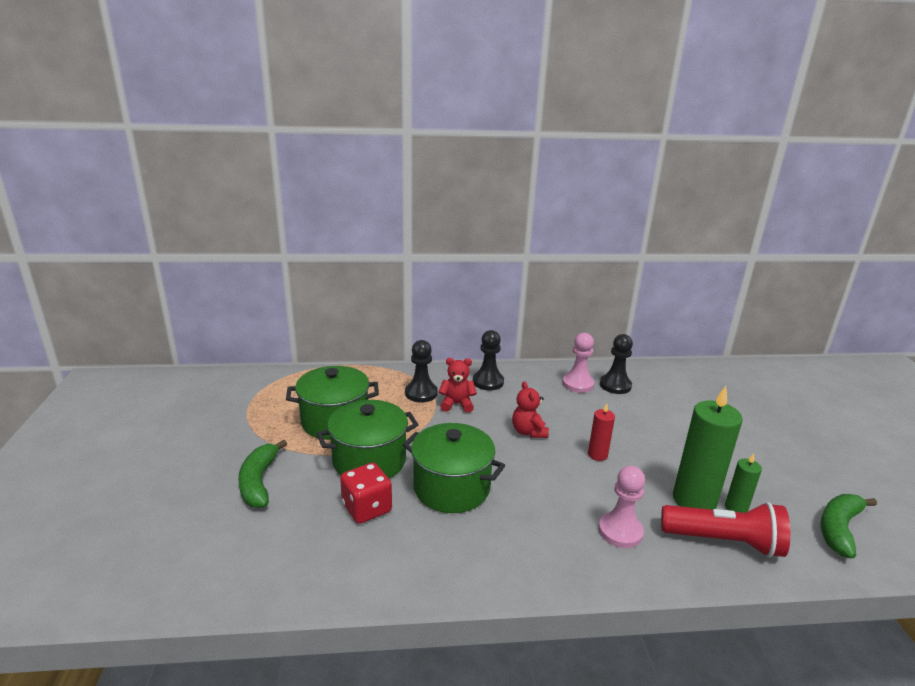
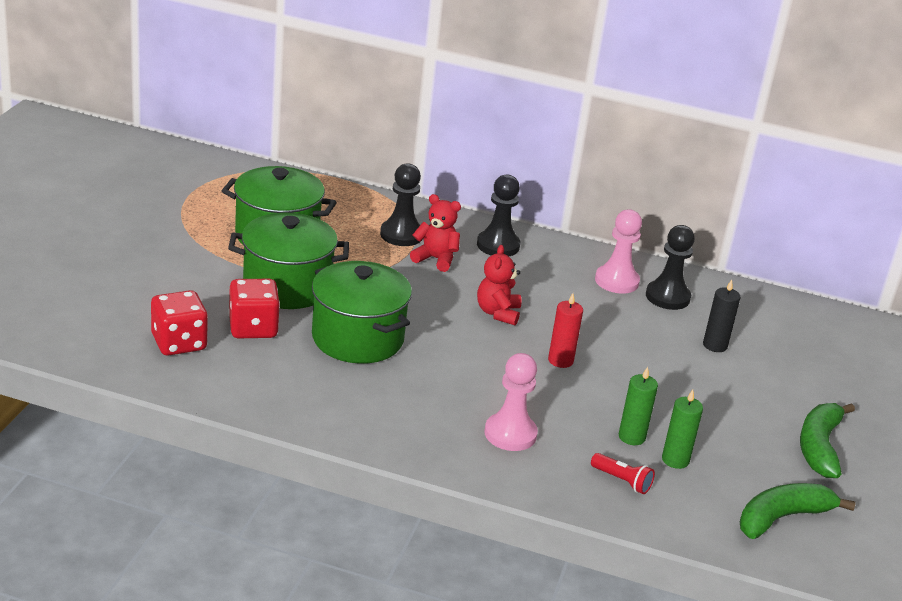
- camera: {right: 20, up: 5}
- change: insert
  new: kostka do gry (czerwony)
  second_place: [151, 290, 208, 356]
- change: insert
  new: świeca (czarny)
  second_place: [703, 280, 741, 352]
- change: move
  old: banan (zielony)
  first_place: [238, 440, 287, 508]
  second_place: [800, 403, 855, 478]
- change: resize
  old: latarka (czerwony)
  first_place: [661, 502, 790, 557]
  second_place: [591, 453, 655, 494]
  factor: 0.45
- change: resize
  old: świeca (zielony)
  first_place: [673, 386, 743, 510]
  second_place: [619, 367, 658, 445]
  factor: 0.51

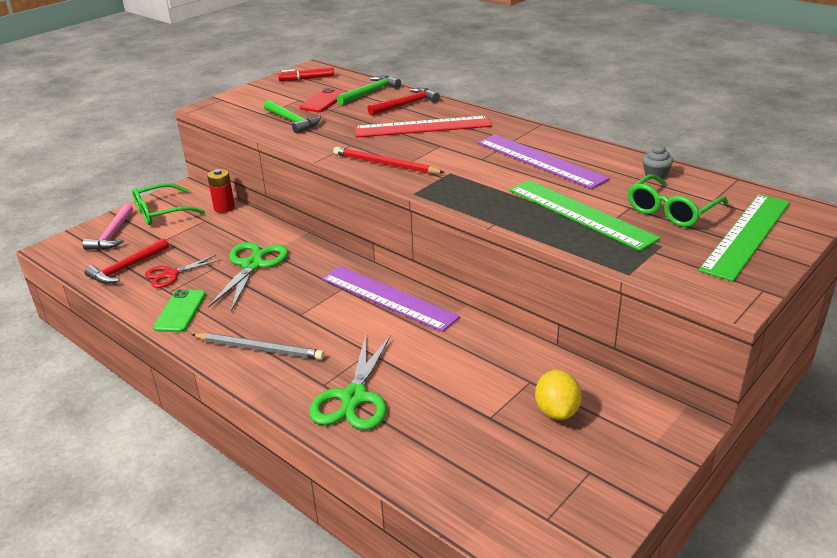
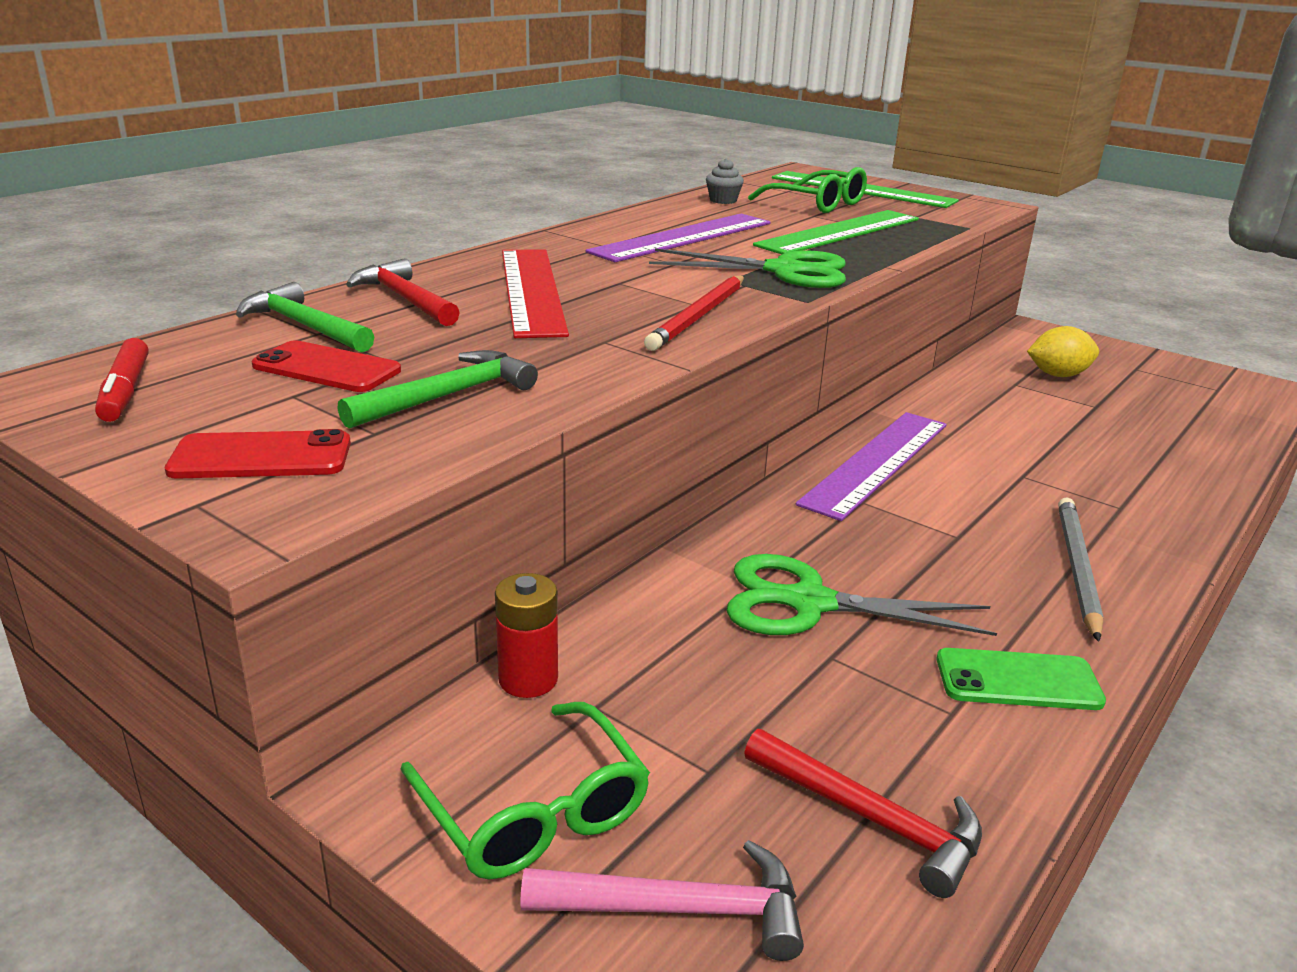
- camera: {right: -95, up: -5}
- change: delete
  old: nożyczki (czerwony)
  first_place: [145, 255, 221, 288]
- change: insert
  new: telefon (czerwony)
  second_place: [165, 429, 351, 479]
- change: move
  old: nożyczki (zielony)
  first_place: [309, 335, 391, 430]
  second_place: [649, 248, 846, 288]

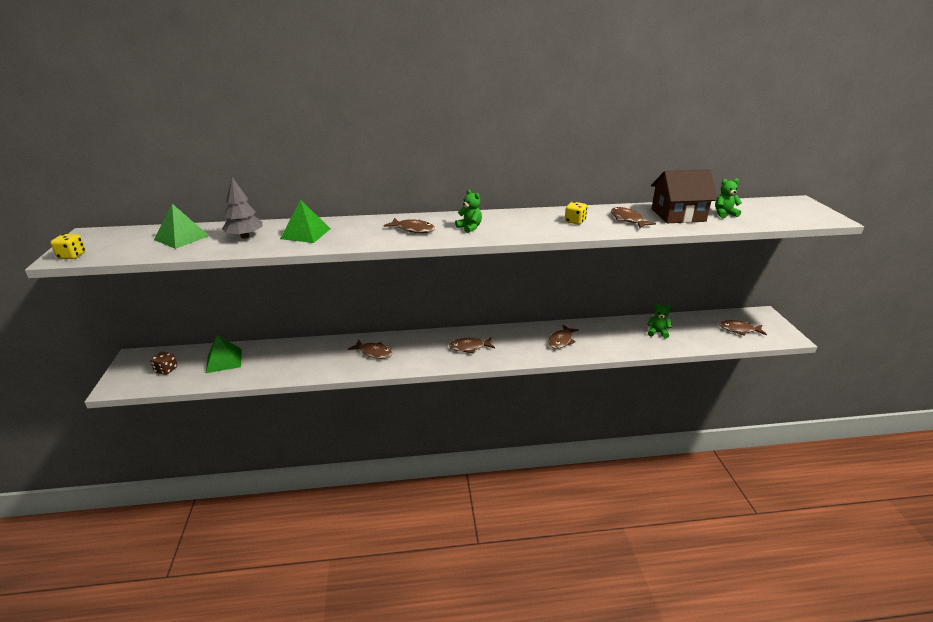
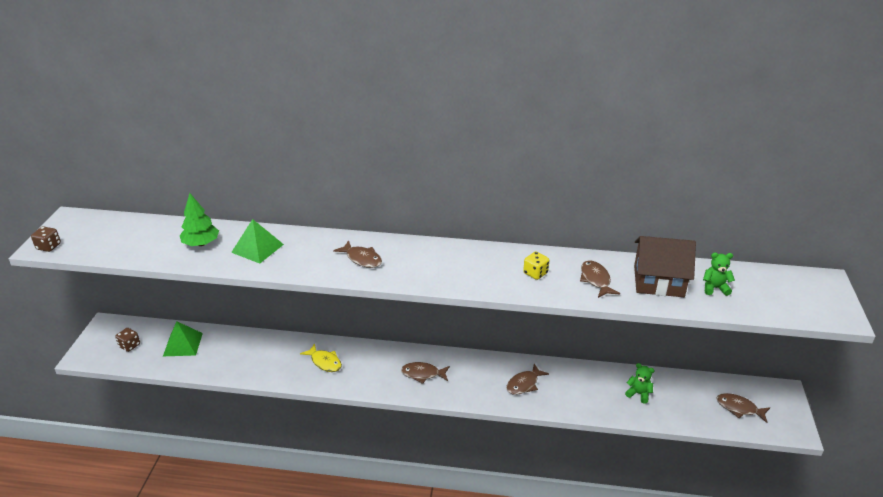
- camera: {right: 15, up: 5}
- change: delete
  old: piramida (zielony)
  first_place: [154, 204, 209, 249]
- change: delete
  old: miś (zielony)
  first_place: [455, 189, 482, 233]
- change: recolor
  old: kostka do gry (żółty)
  new: kostka do gry (brązowy)
  first_place: [50, 234, 86, 259]
  second_place: [31, 226, 61, 252]
- change: recolor
  old: drzewko (szary)
  new: drzewko (zielony)
  first_place: [222, 177, 263, 239]
  second_place: [180, 193, 219, 246]
- change: recolor
  old: ryba (brązowy)
  new: ryba (żółty)
  first_place: [348, 339, 392, 359]
  second_place: [300, 343, 342, 372]

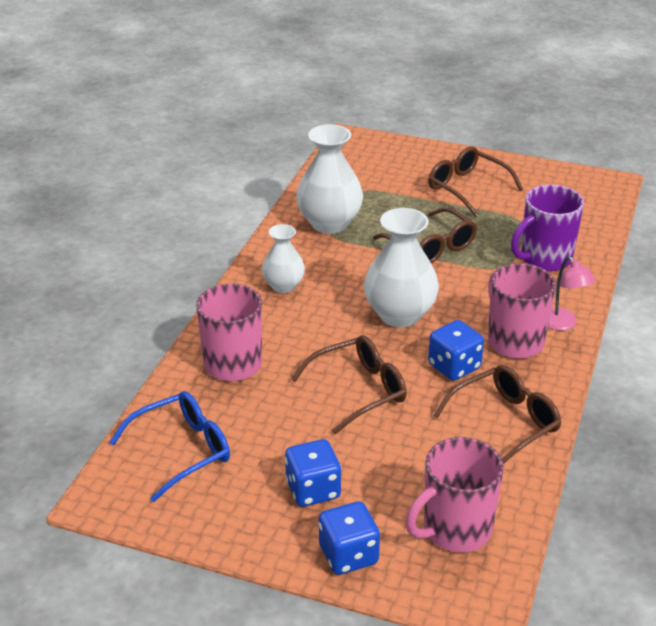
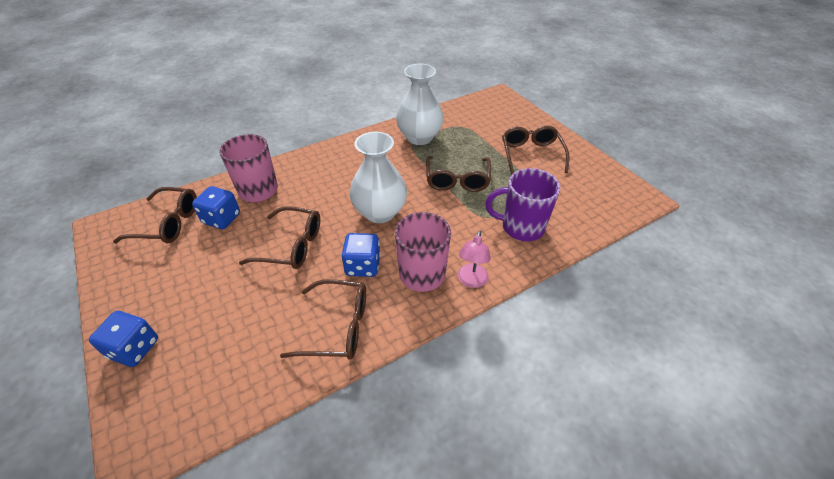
- camera: {right: 40, up: 10}
- change: delete
  old: wazon (biały)
  first_place: [262, 224, 305, 293]
- change: delete
  old: kubek (różowy)
  first_place: [406, 437, 504, 552]
- change: move
  old: kostka do gry (niebieski)
  first_place: [285, 439, 341, 507]
  second_place: [192, 186, 240, 229]
- change: recolor
  old: okulary (niebieski)
  new: okulary (brązowy)
  first_place: [109, 391, 230, 502]
  second_place: [113, 187, 197, 244]

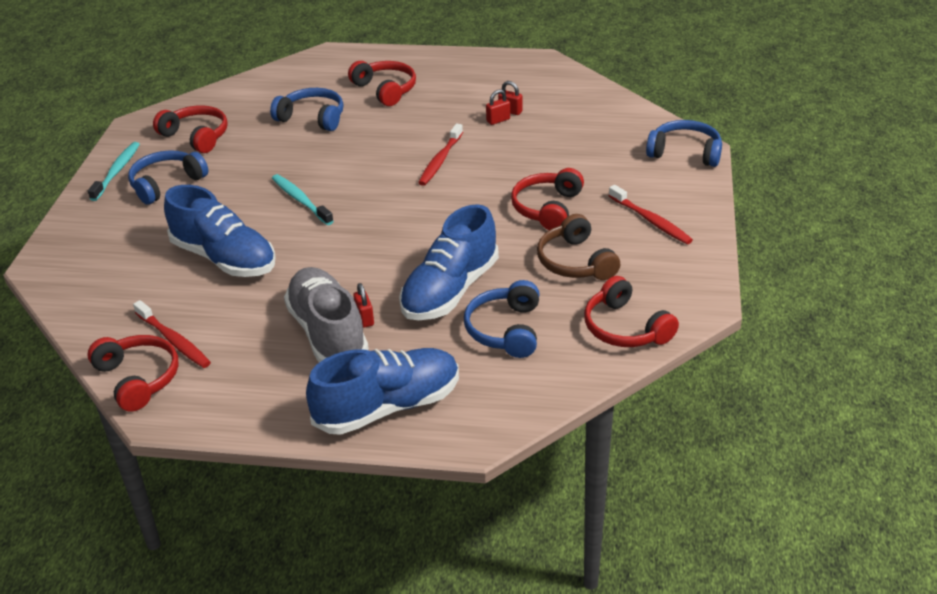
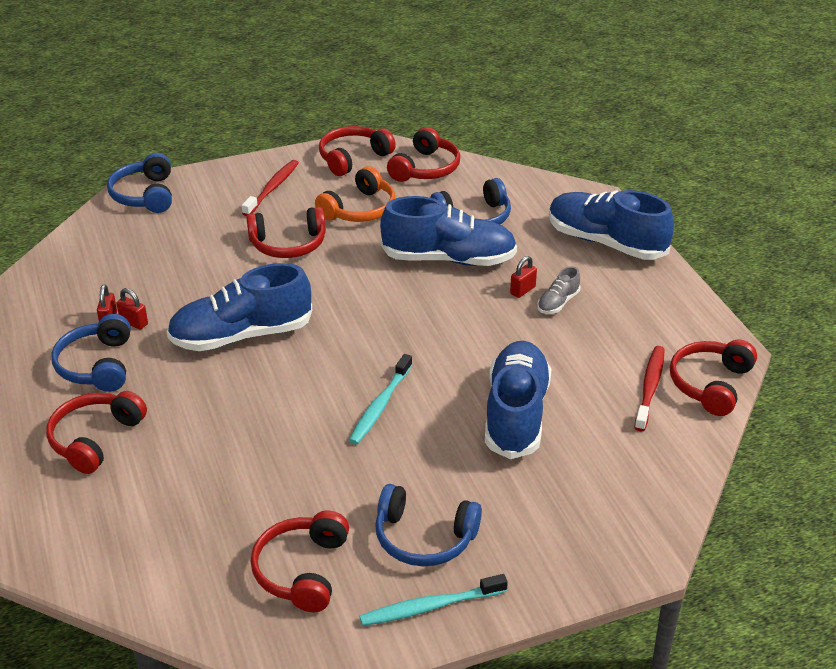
- camera: {right: -120, up: 0}
- change: insert
  new: słuchawki (czerwony)
  second_place: [319, 126, 396, 176]
- change: move
  old: słuchawki (niebieski)
  first_place: [270, 88, 343, 131]
  second_place: [51, 314, 131, 392]
- change: replace
  old: szczoteczka do zębów (czerwony)
  new: but (niebieski)
  first_place: [418, 123, 463, 186]
  second_place: [167, 263, 312, 351]
- change: recolor
  old: słuchawki (brązowy)
  new: słuchawki (pomarańczowy)
  first_place: [537, 214, 621, 280]
  second_place: [315, 166, 396, 222]
- change: resize
  old: but (szary)
  first_place: [284, 267, 369, 362]
  second_place: [537, 267, 580, 314]
  factor: 0.44

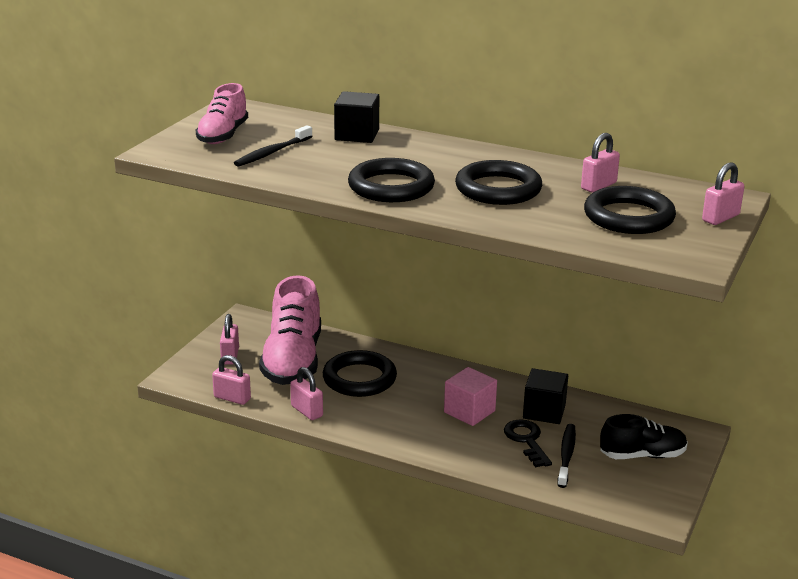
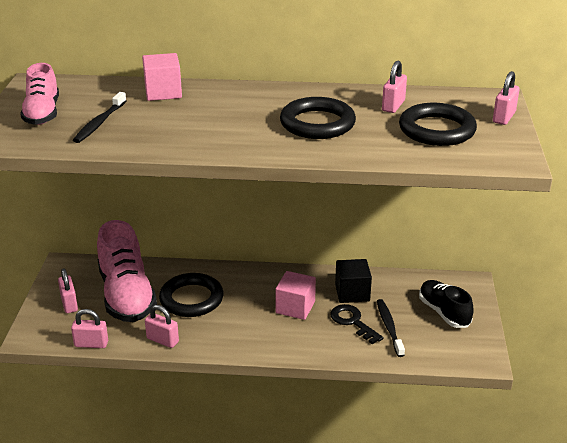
- camera: {right: -20, up: 5}
- change: delete
  old: pierścień (czarny)
  first_place: [348, 158, 435, 202]
- change: recolor
  old: sześcian (czarny)
  new: sześcian (różowy)
  first_place: [334, 91, 379, 143]
  second_place: [142, 53, 182, 101]
- change: rotate
  old: but (czarny)
  first_place: [600, 414, 688, 459]
  second_place: [419, 280, 474, 328]
  degrees: -90

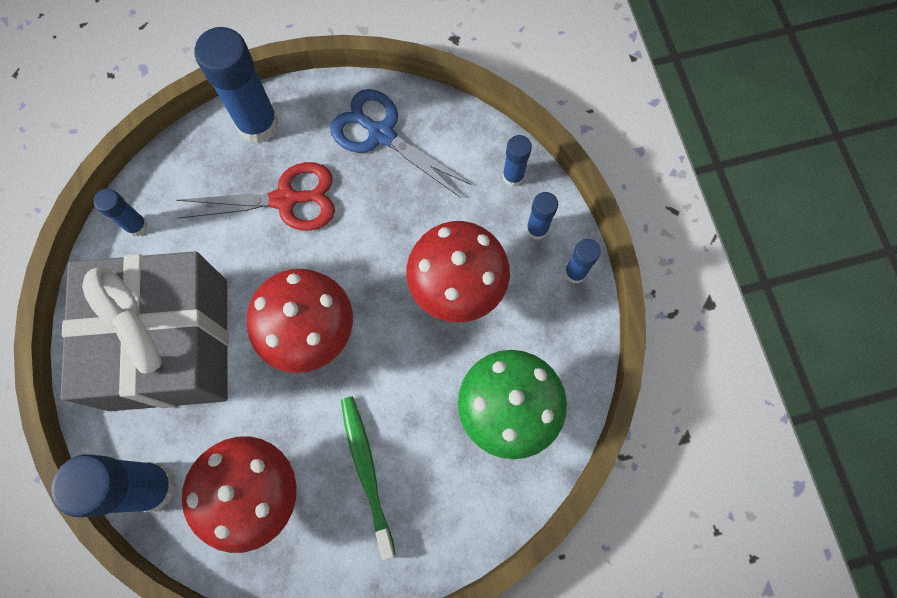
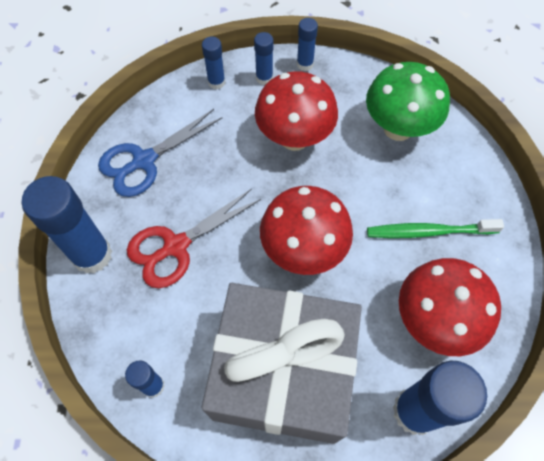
- camera: {right: -75, up: -10}
- change: rotate
  old: nożyczki (czerwony)
  first_place: [176, 162, 335, 231]
  second_place: [127, 188, 261, 288]
  degrees: -135

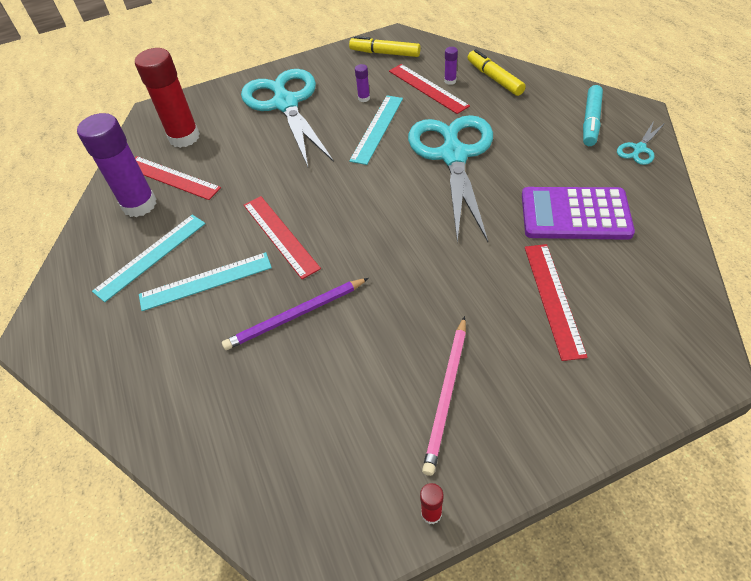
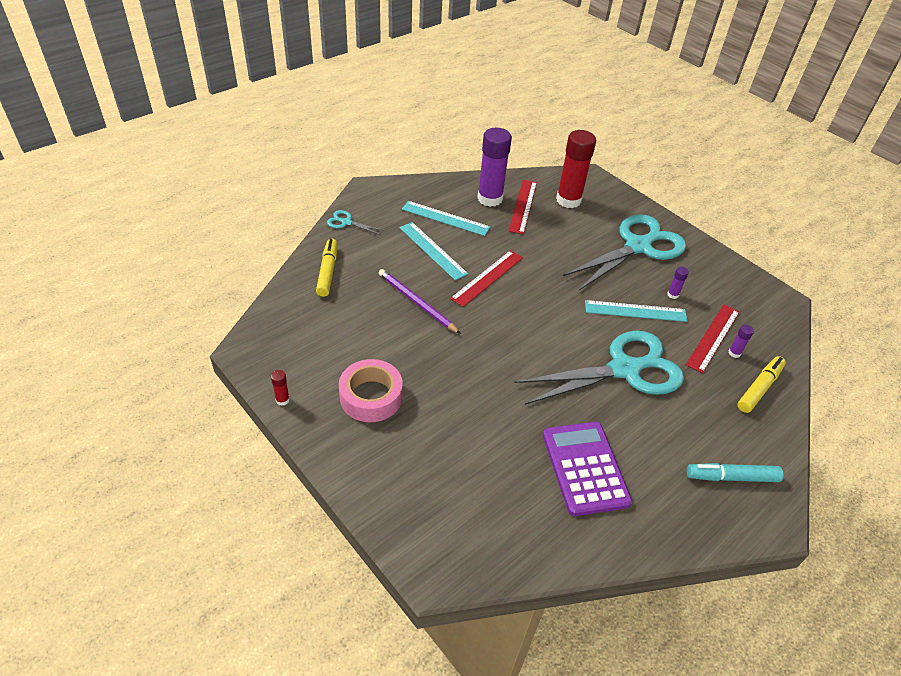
- camera: {right: 65, up: -5}
- change: delete
  old: linijka (czerwony)
  first_place: [525, 244, 588, 361]
- change: move
  old: flamaster (żółty)
  first_place: [349, 36, 421, 57]
  second_place: [316, 239, 338, 297]
- change: move
  old: nożyczki (turkusowy)
  first_place: [617, 121, 665, 165]
  second_place: [327, 210, 382, 235]
- change: replace
  old: ołówek (różowy)
  new: taśma klejąca (różowy)
  first_place: [422, 316, 466, 476]
  second_place: [339, 359, 403, 422]

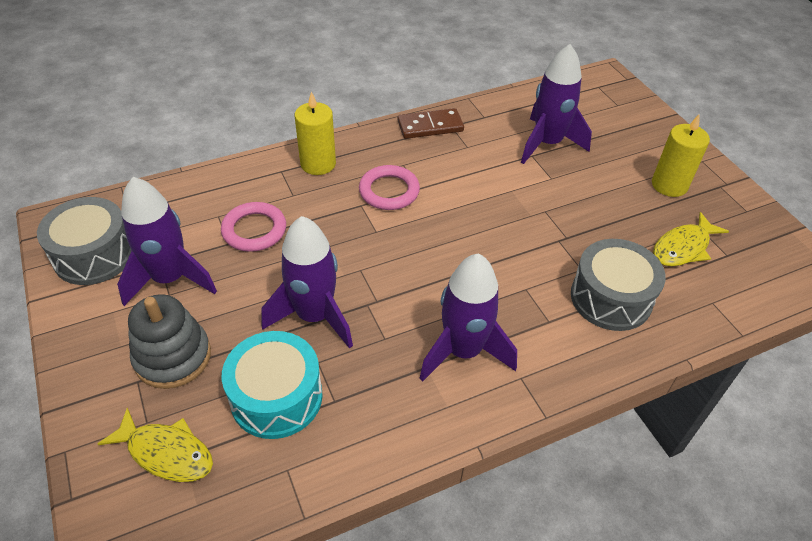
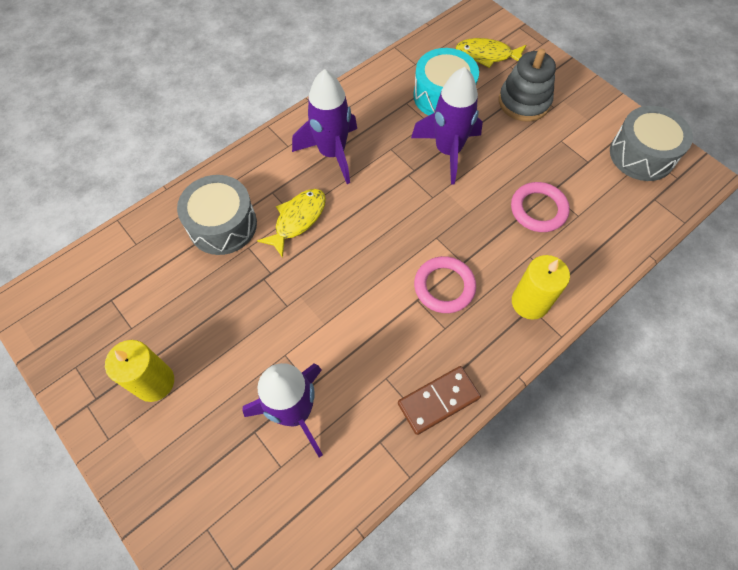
- camera: {right: 165, up: 15}
- change: delete
  old: rakieta (fioletowy)
  first_place: [117, 177, 217, 306]
- change: move
  old: ryba (żółty)
  first_place: [653, 212, 729, 266]
  second_place: [257, 189, 326, 258]

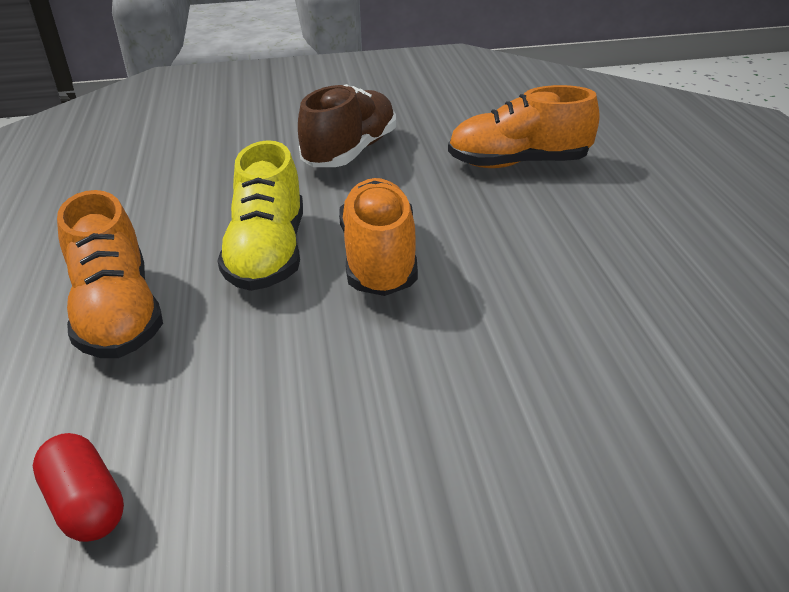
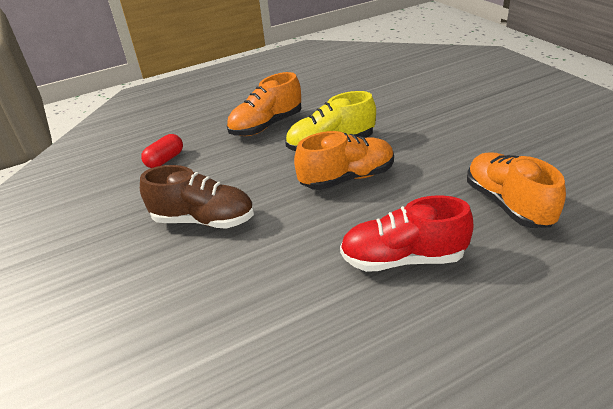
- camera: {right: 75, up: 0}
- change: insert
  new: but (czerwony)
  second_place: [340, 195, 474, 272]
- change: move
  old: but (brązowy)
  first_place: [298, 84, 396, 167]
  second_place: [140, 165, 254, 229]

